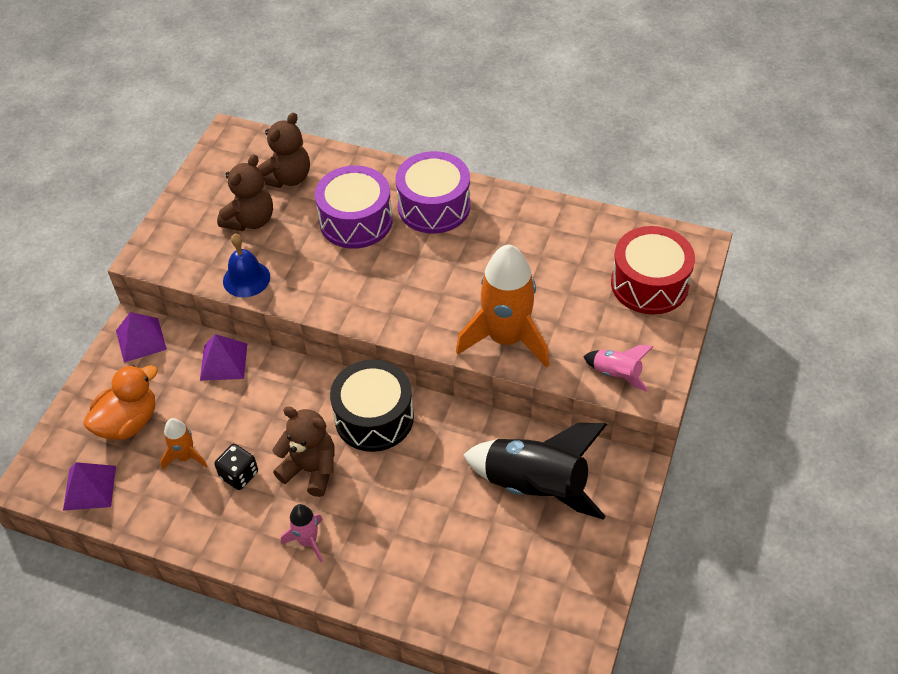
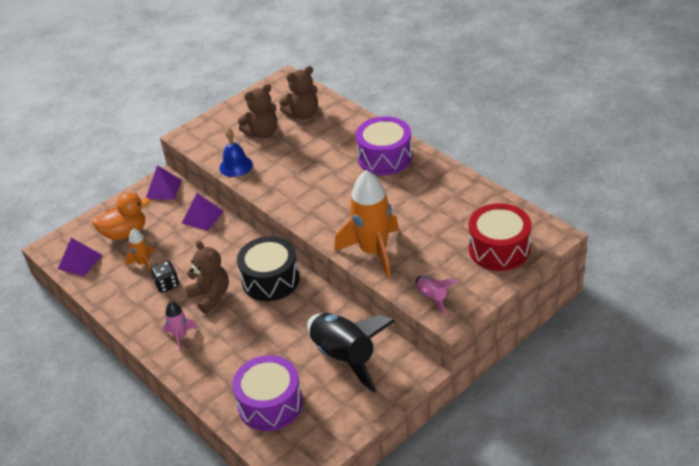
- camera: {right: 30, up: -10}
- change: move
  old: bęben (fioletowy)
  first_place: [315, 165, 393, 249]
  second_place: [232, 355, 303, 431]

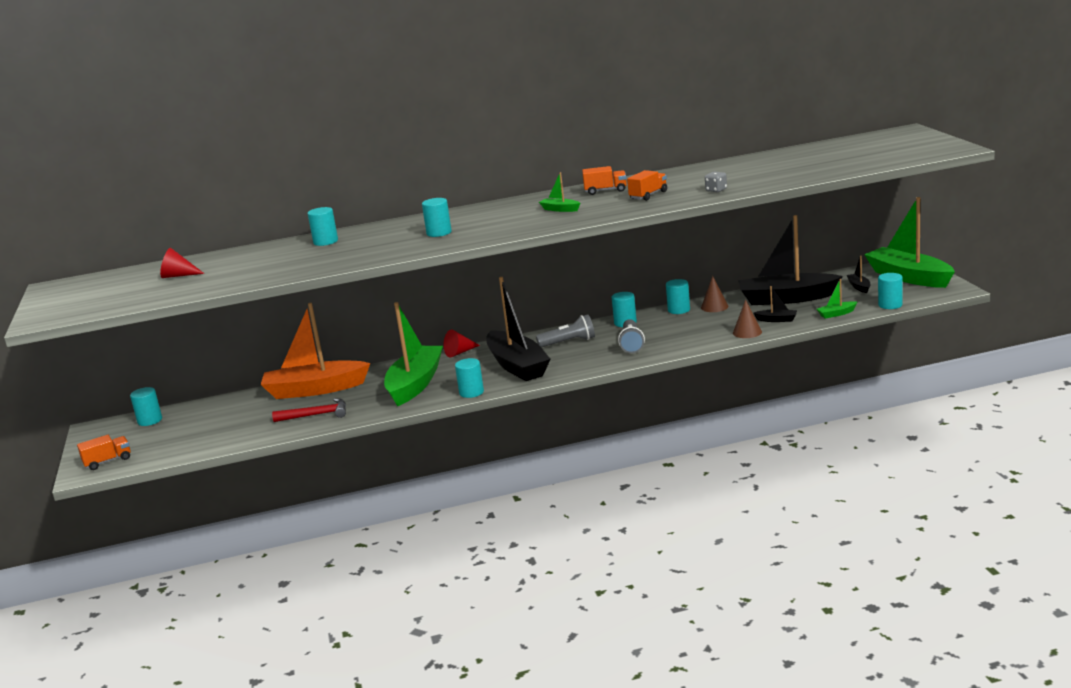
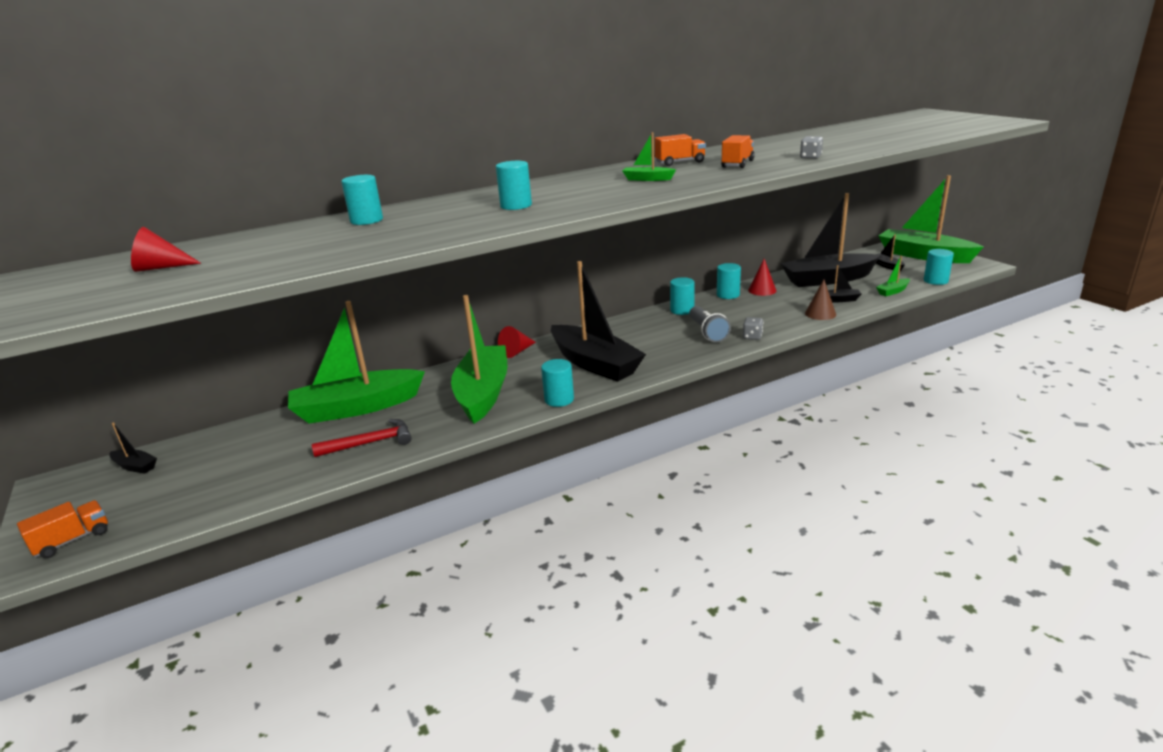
- camera: {right: -15, up: 5}
- change: delete
  old: latarka (szary)
  first_place: [536, 314, 595, 348]
- change: insert
  new: kostka do gry (szary)
  second_place: [743, 317, 763, 340]
- change: replace
  old: walec (turkusowy)
  new: łódka (czarny)
  first_place: [130, 387, 162, 426]
  second_place: [109, 422, 157, 474]
- change: recolor
  old: łódka (pomarańczowy)
  new: łódka (zielony)
  first_place: [261, 303, 370, 399]
  second_place: [288, 301, 425, 424]
- change: recolor
  old: stożek (brązowy)
  new: stożek (czerwony)
  first_place: [701, 276, 728, 312]
  second_place: [748, 259, 776, 296]

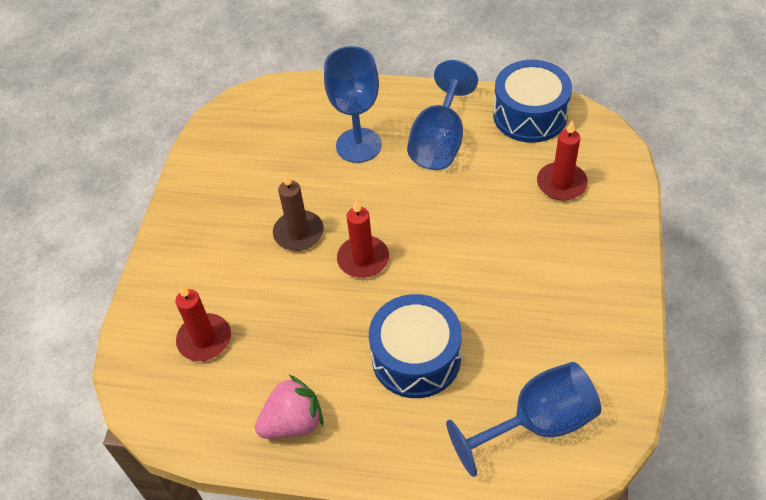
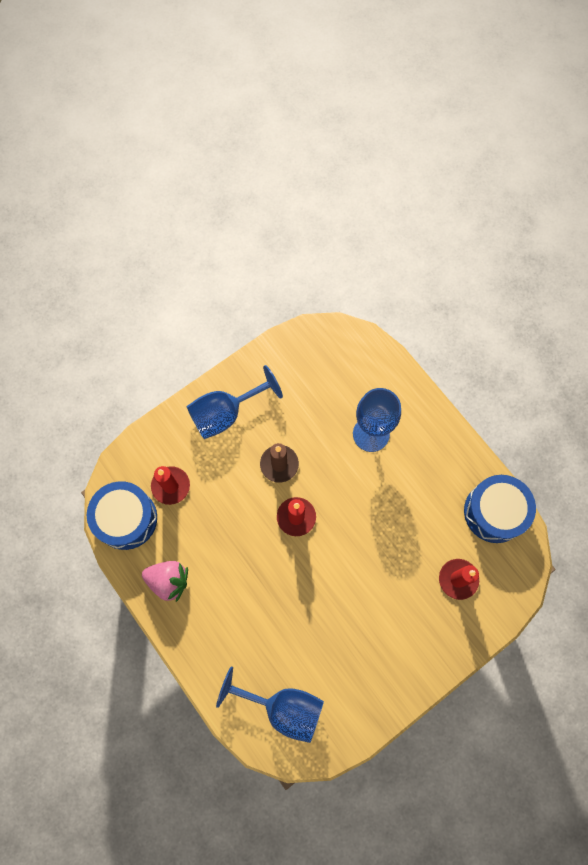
- camera: {right: 40, up: 20}
- change: move
  old: bęben (niebieski)
  first_place: [369, 294, 462, 398]
  second_place: [87, 481, 157, 550]
- change: move
  old: kielich (niebieski)
  first_place: [407, 60, 478, 170]
  second_place: [187, 365, 283, 439]

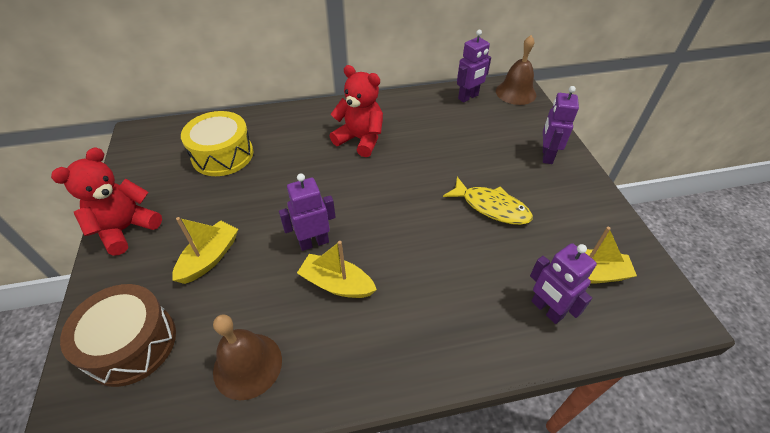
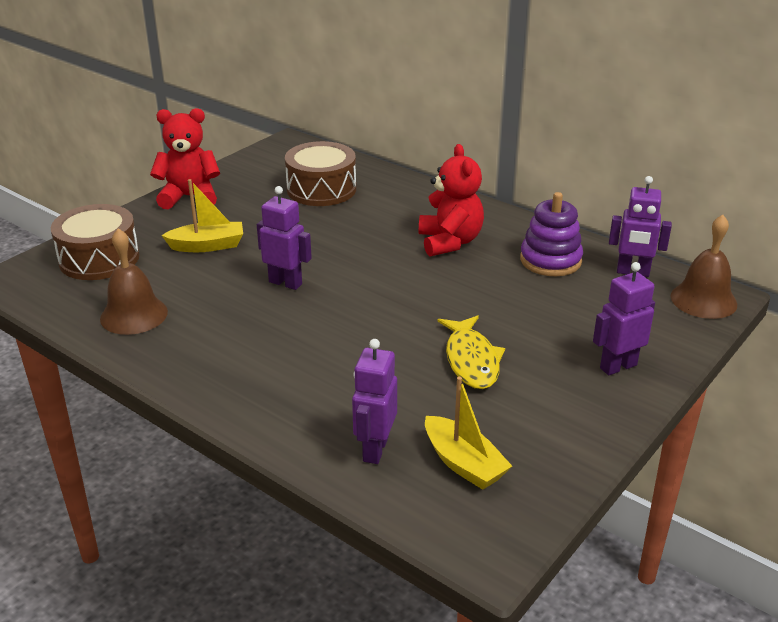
- camera: {right: 50, up: -15}
- change: delete
  old: łódka (żółty)
  first_place: [297, 241, 377, 298]
- change: insert
  new: zabawka nakładanka (fioletowy)
  second_place: [520, 192, 583, 276]
- change: recolor
  old: bęben (żółty)
  new: bęben (brązowy)
  first_place: [181, 111, 254, 176]
  second_place: [285, 141, 356, 206]

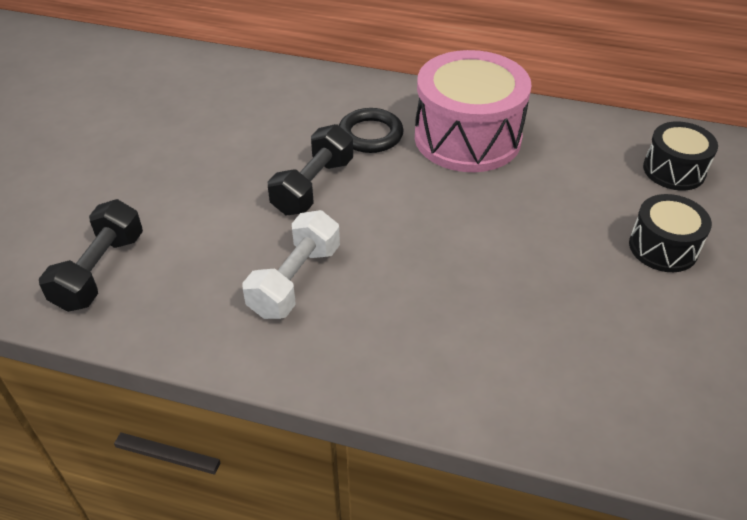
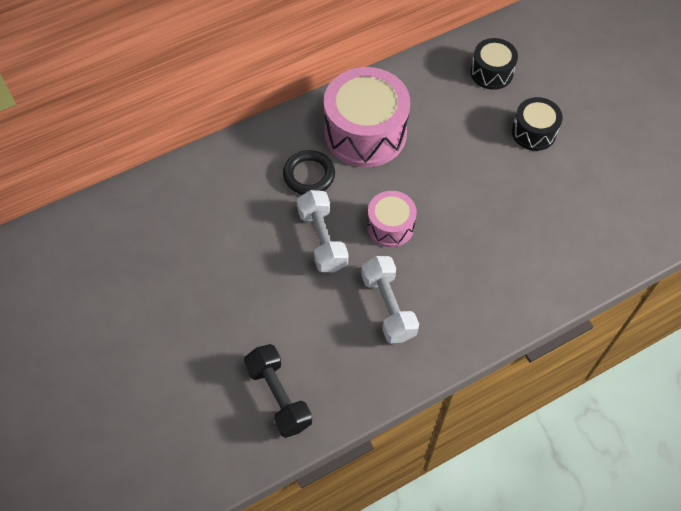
- camera: {right: -45, up: 15}
- change: insert
  new: bęben (różowy)
  second_place: [367, 191, 417, 247]
- change: recolor
  old: hantel (czarny)
  new: hantel (biały)
  first_place: [268, 124, 353, 215]
  second_place: [297, 190, 348, 272]

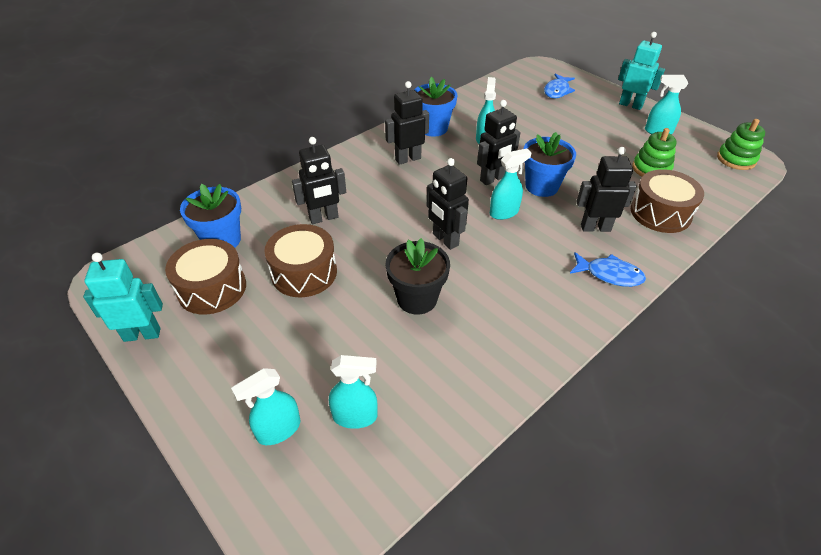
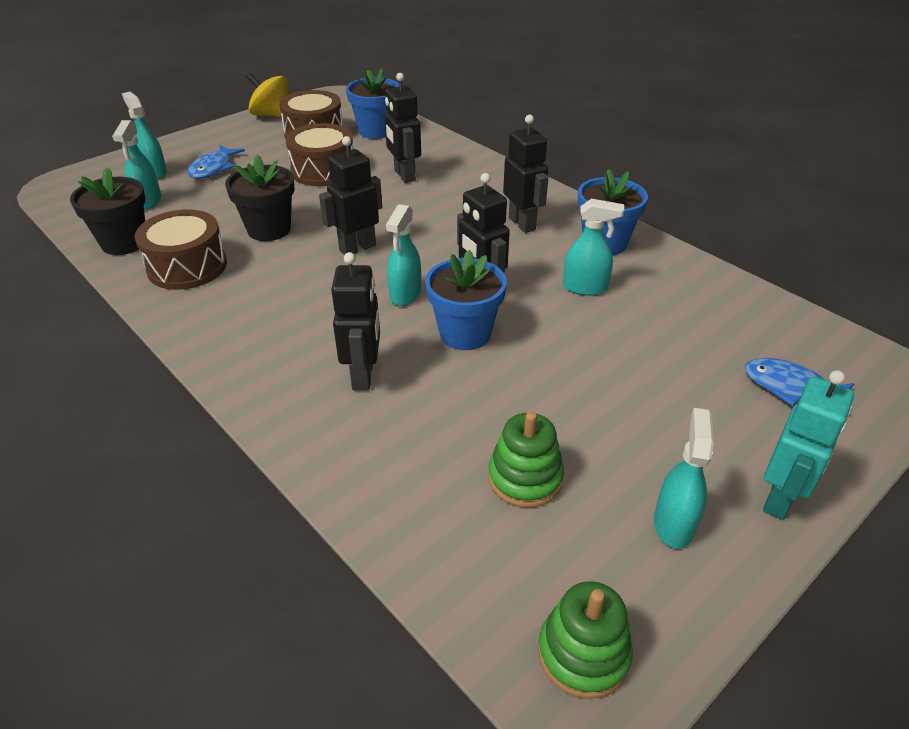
- camera: {right: 90, up: -5}
- change: insert
  new: doniczka (czarny)
  second_place: [70, 167, 146, 255]
- change: move
  old: ryba (niebieski)
  first_place: [570, 252, 646, 287]
  second_place: [187, 145, 245, 179]
- change: move
  old: bęben (brązowy)
  first_place: [631, 169, 704, 233]
  second_place: [135, 209, 227, 290]
- change: replace
  old: robot (turkusowy)
  new: bączek (żółty)
  first_place: [83, 253, 163, 342]
  second_place: [247, 73, 288, 117]
- change: rotate
  old: spryskiwacz (turkusowy)
  first_place: [490, 149, 532, 220]
  second_place: [386, 204, 421, 306]
  degrees: 45

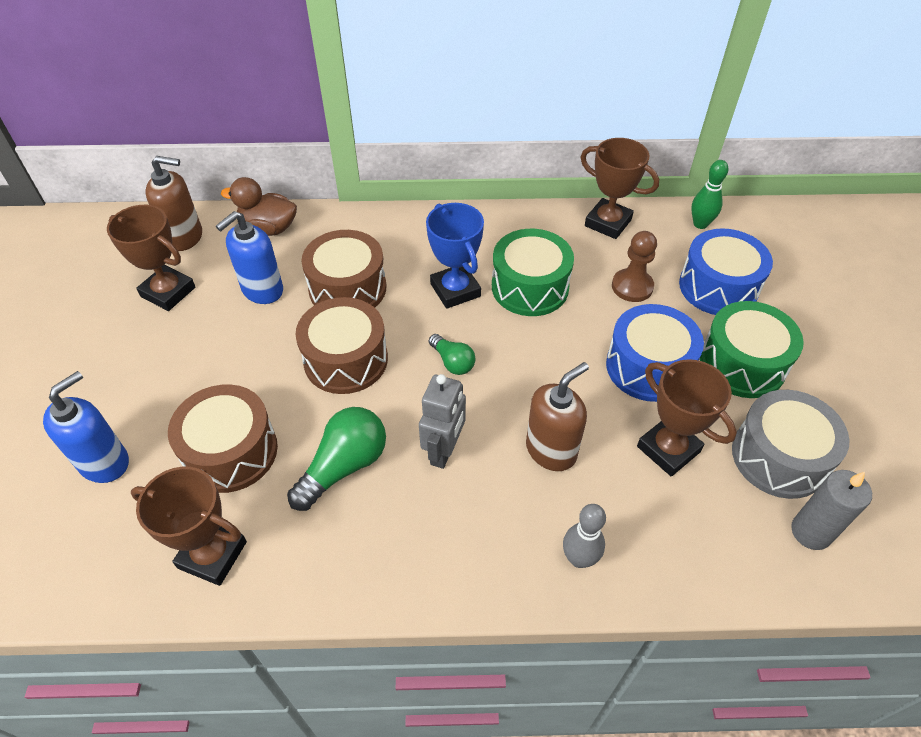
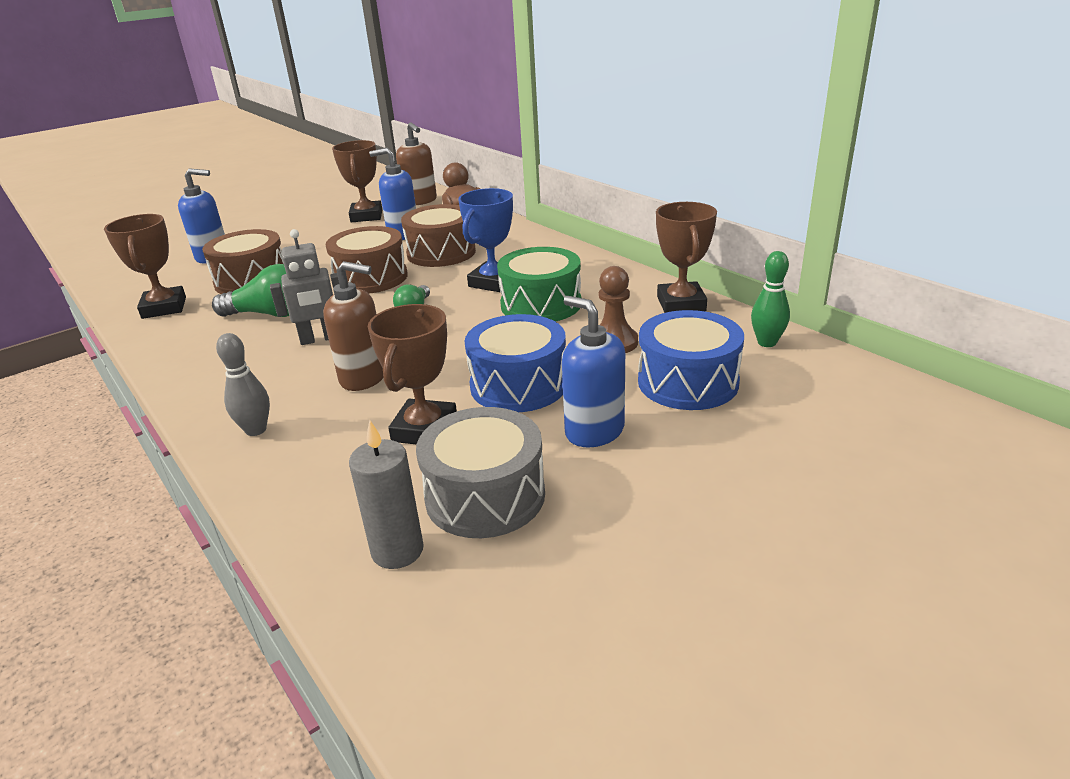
- camera: {right: 55, up: -20}
- change: replace
  old: bęben (zielony)
  new: dozownik mydła (niebieski)
  first_place: [700, 301, 804, 398]
  second_place: [562, 296, 625, 447]

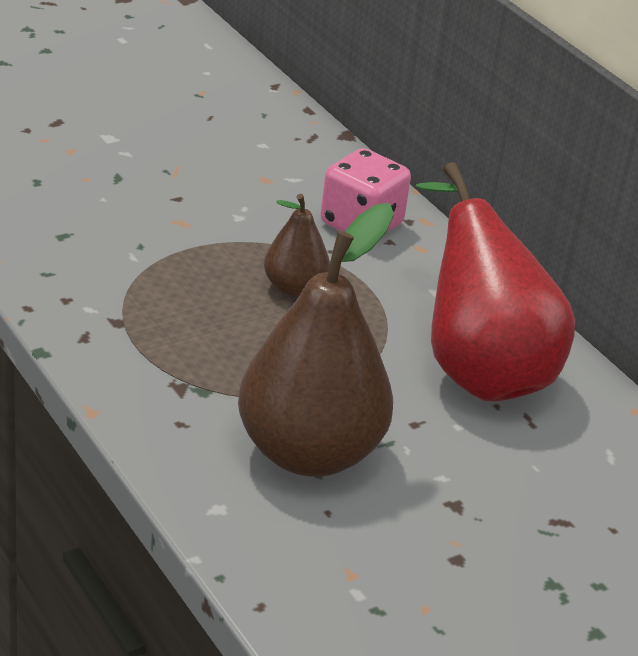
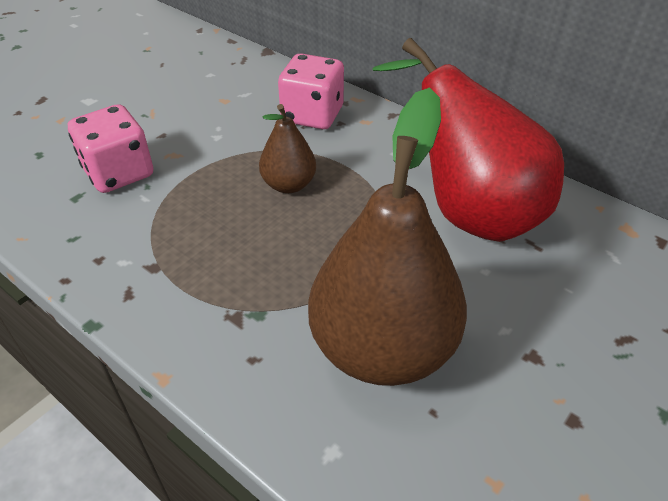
- camera: {right: -15, up: 10}
- change: insert
  new: kostka do gry (różowy)
  second_place: [68, 104, 153, 193]

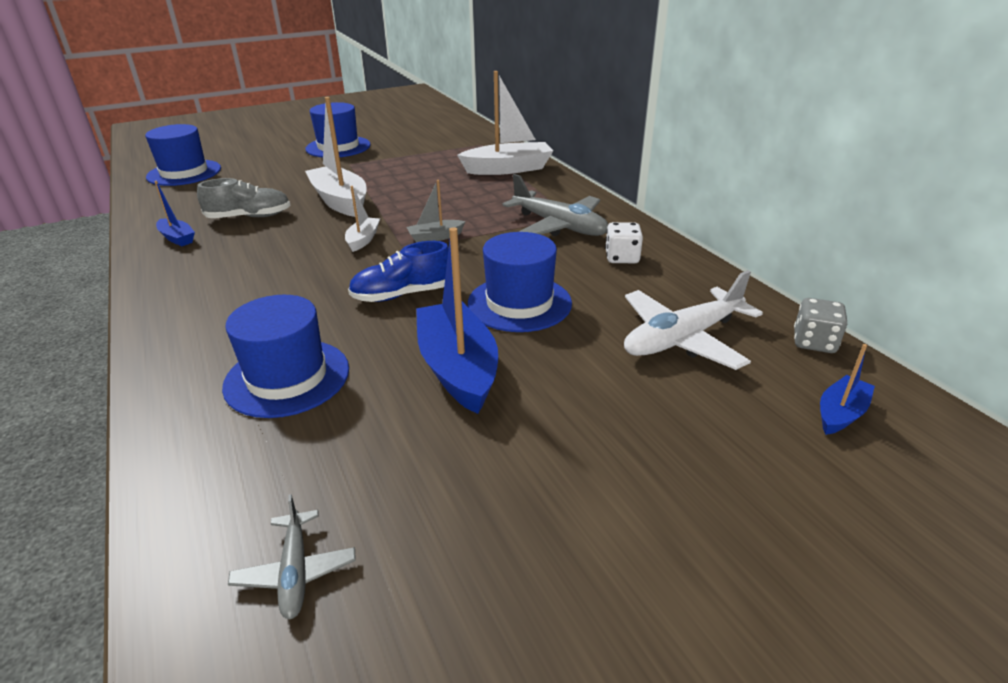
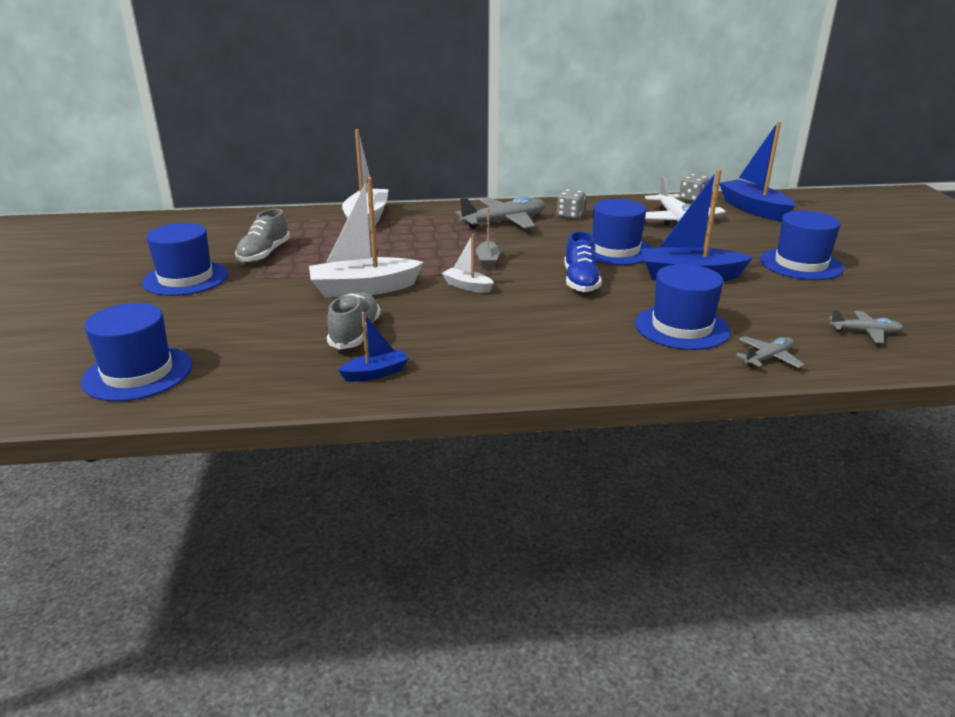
- camera: {right: -70, up: -5}
- change: insert
  new: but (szary)
  second_place: [235, 209, 290, 263]
- change: insert
  new: samolot (szary)
  second_place: [736, 336, 805, 368]
- change: insert
  new: kapelusz (niebieski)
  second_place: [760, 211, 844, 280]
- change: recolor
  old: kostka do gry (biały)
  new: kostka do gry (szary)
  first_place: [605, 222, 643, 263]
  second_place: [557, 189, 585, 219]
- change: resize
  old: łódka (niebieski)
  first_place: [820, 344, 875, 435]
  second_place: [719, 122, 795, 221]
  factor: 1.97

